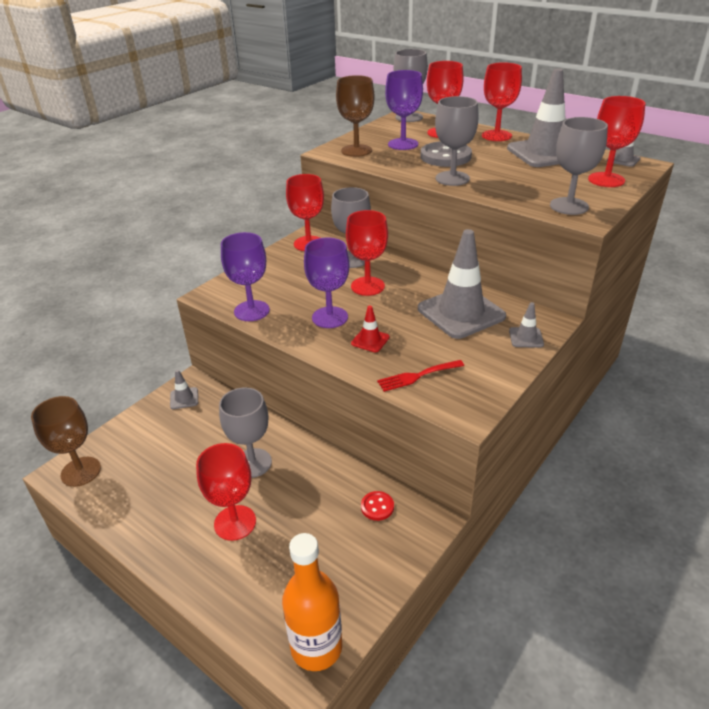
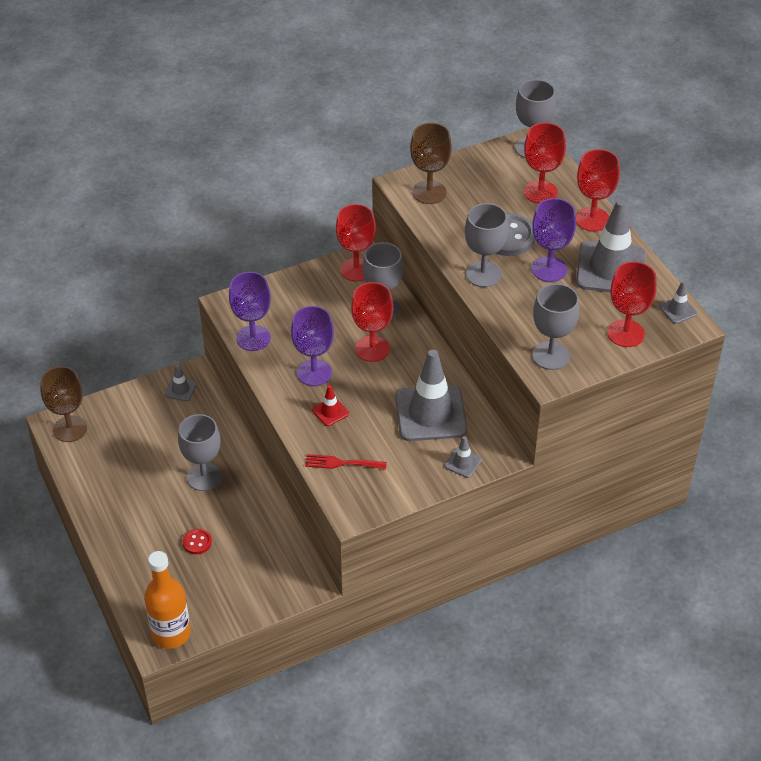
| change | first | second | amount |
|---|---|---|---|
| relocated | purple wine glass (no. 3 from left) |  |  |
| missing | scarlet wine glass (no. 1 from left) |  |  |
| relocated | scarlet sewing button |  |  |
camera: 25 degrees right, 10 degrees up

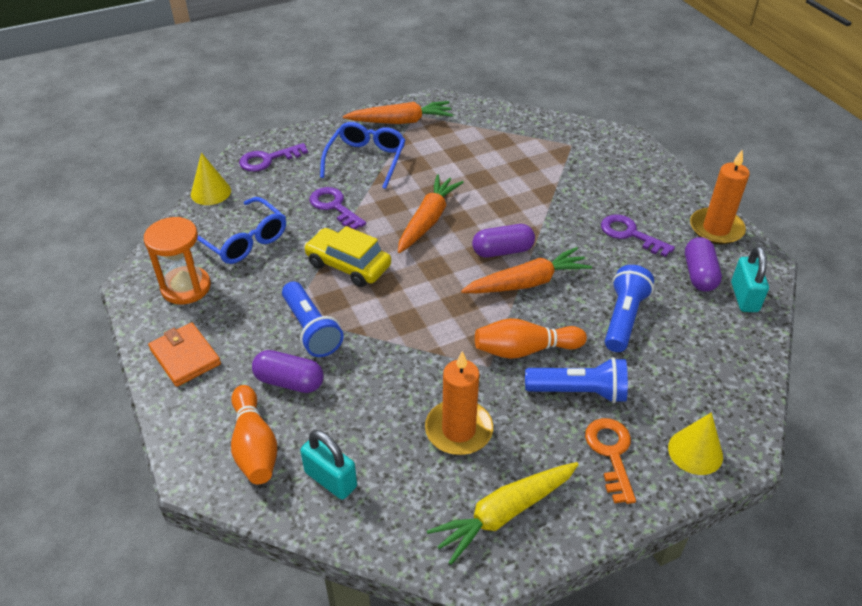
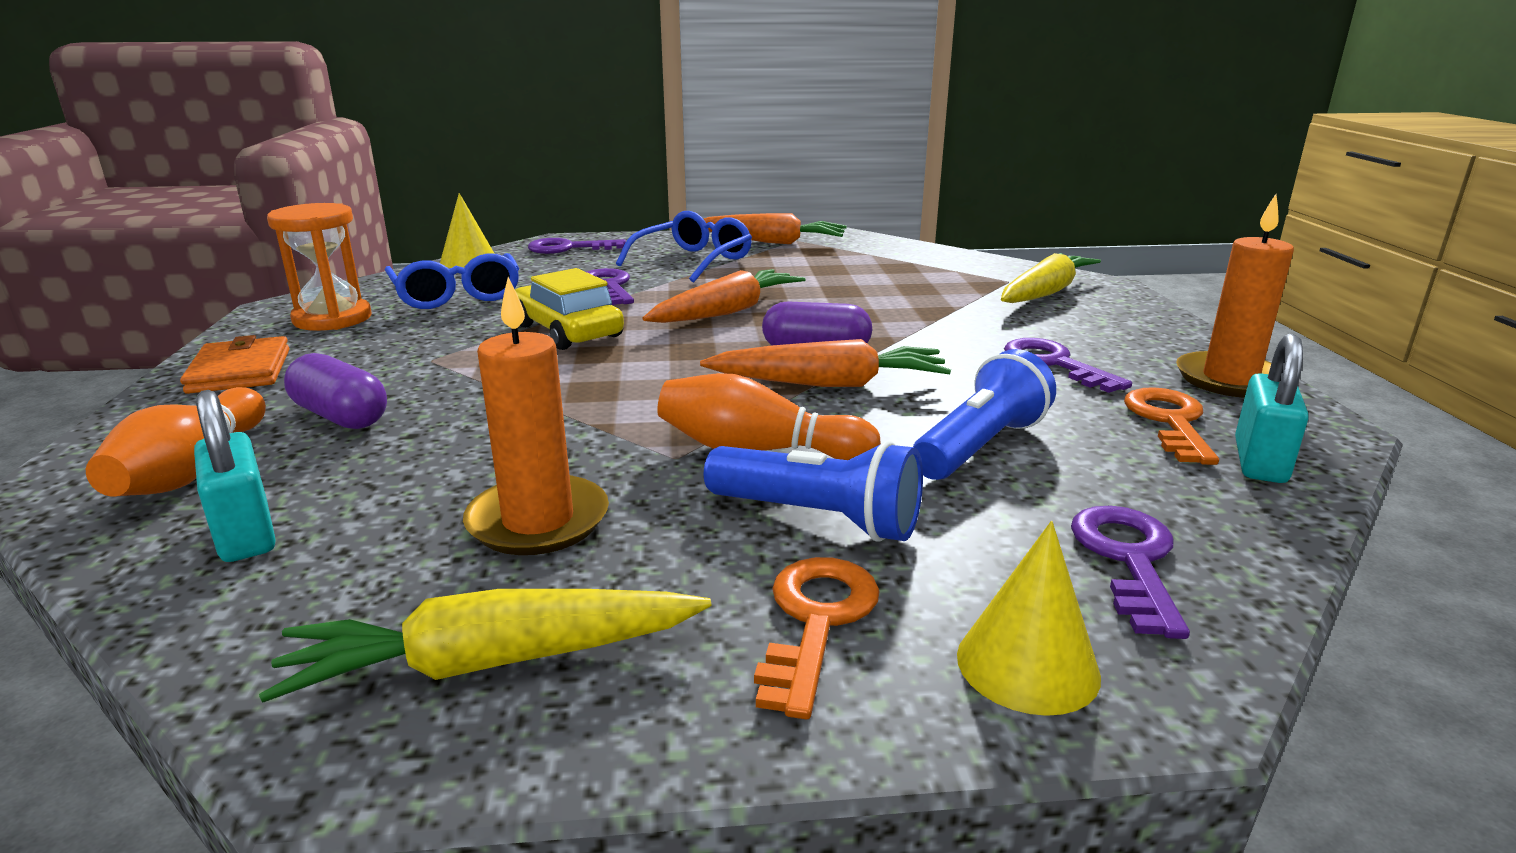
| change | first | second | amount |
|---|---|---|---|
| exchanged | purple pill (no. 3 from left) | bright orange key (no. 2 from left) |  |
| missing | cobalt pocket torch (no. 1 from left) |  |  |
| appeared |  | bright yellow root vegetable (no. 2 from left) |  |
| appeared |  | purple key (no. 4 from left) |  |
camera: 20 degrees right, 20 degrees down

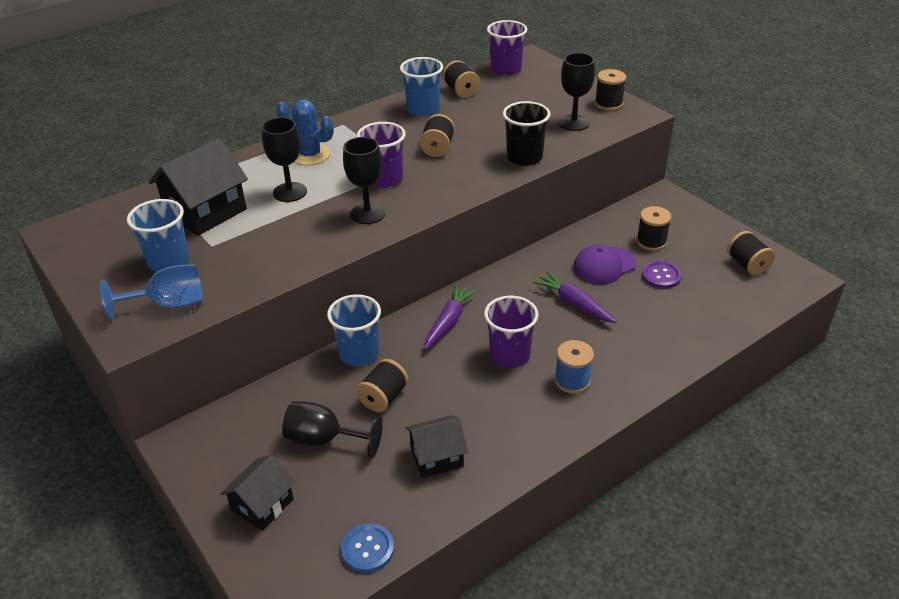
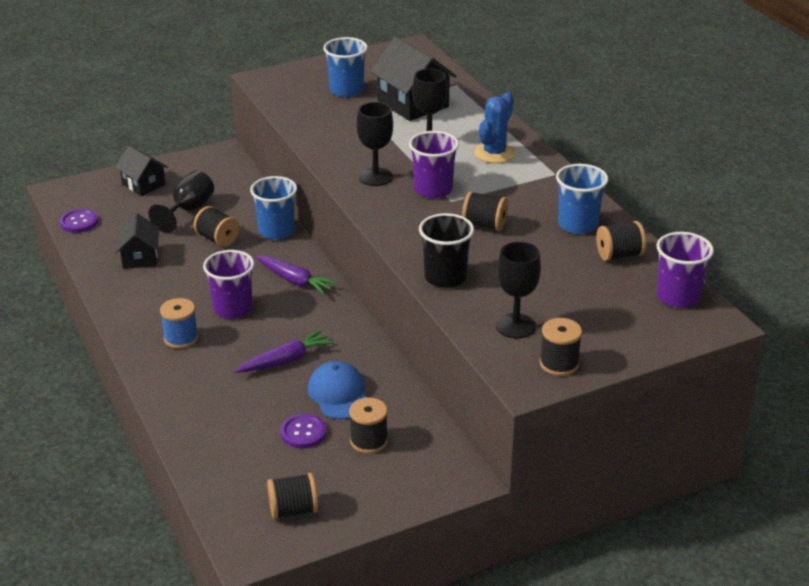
| change | first | second | amount |
|---|---|---|---|
| colour | purple peaked cap | cobalt peaked cap |  |
| missing | cobalt wine glass |  |  |
| colour | cobalt sewing button | purple sewing button (no. 1 from left) |  |
camera: 100 degrees right, 5 degrees down

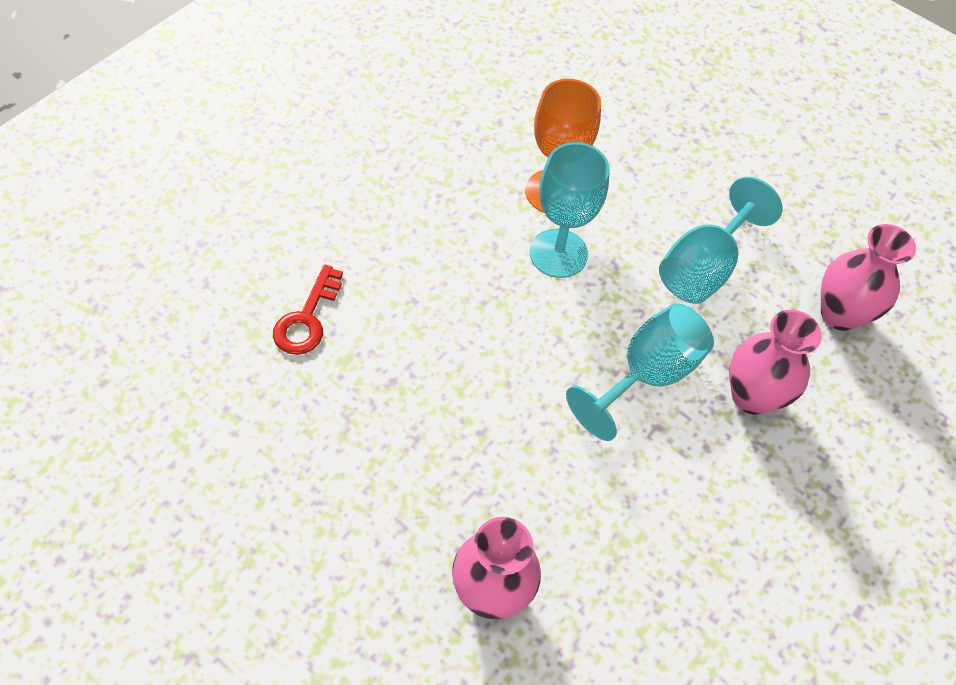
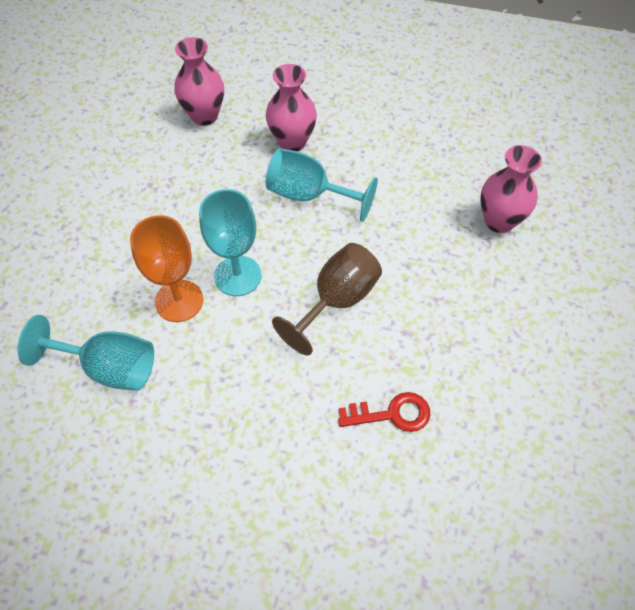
| change | first | second | amount |
|---|---|---|---|
| relocated | aqua wine glass (no. 3 from left in the first image) | aqua wine glass (no. 1 from left) |  |
| appeared |  | brown wine glass |  |
camera: 110 degrees left, 0 degrees up

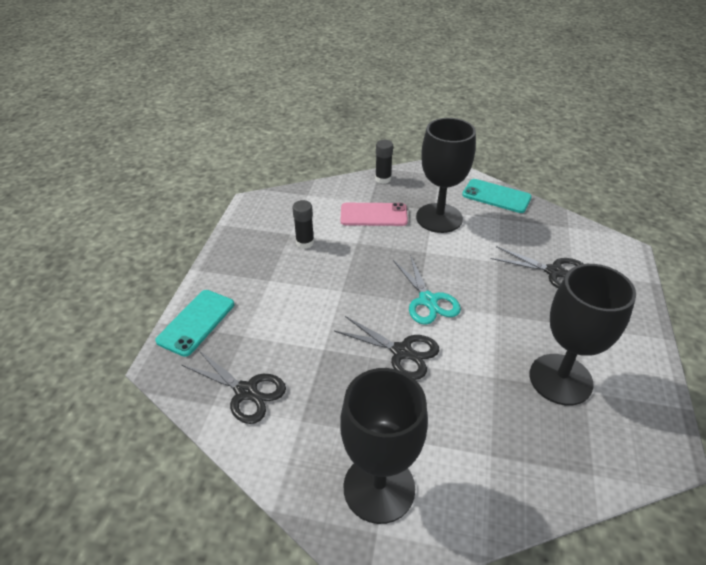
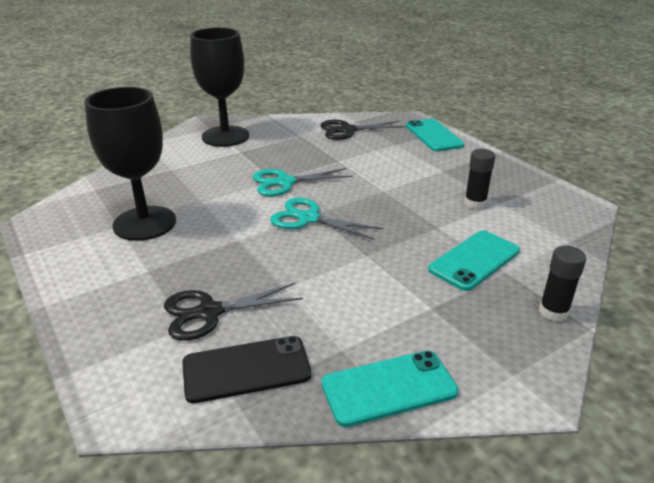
| change | first | second | amount |
|---|---|---|---|
| missing | jet-black wine glass (no. 2 from left) |  |  |
| colour | rose-pink mobile phone | aqua mobile phone (no. 3 from left) |  |
| colour | jet-black shears (no. 2 from left) | aqua shears (no. 1 from left) |  |
| appeared |  | jet-black mobile phone |  |
camera: 135 degrees right, 10 degrees down

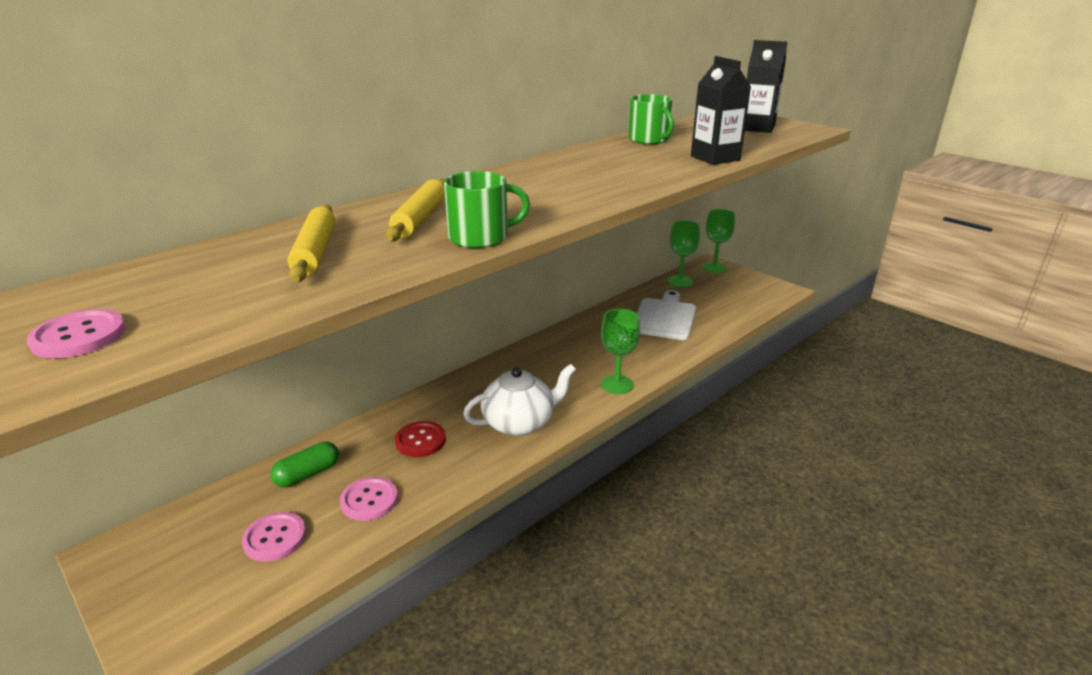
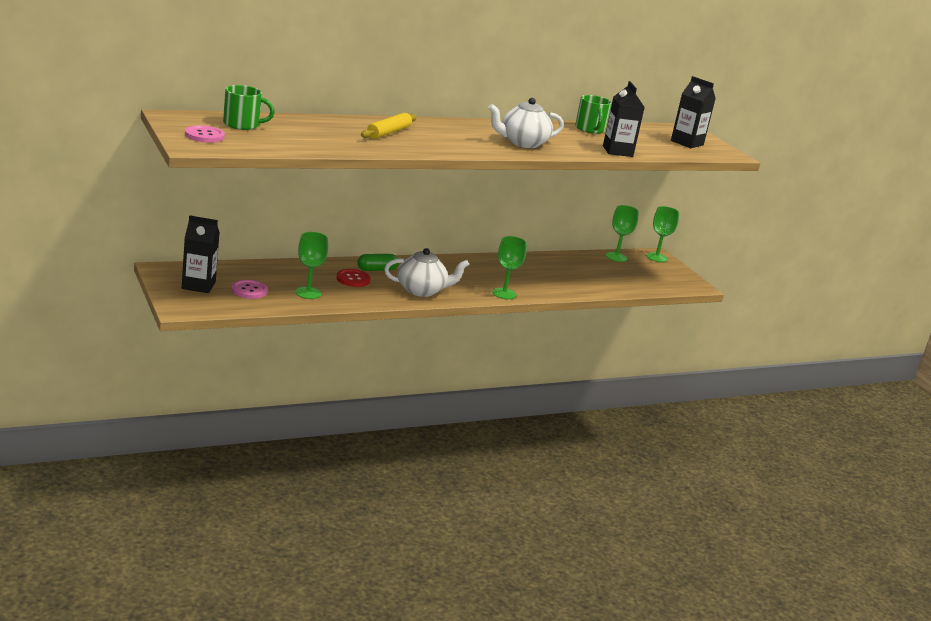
| change | first | second | amount |
|---|---|---|---|
| relocated | green coffee mug (no. 1 from left) |  |  |
| missing | bright yellow dough roller (no. 1 from left) |  |  |
| missing | snow-white bread board |  |  |
| relocated | green pill |  |  |
| exchanged | rose-pink sewing button (no. 3 from left) | green wine glass (no. 1 from left) |  |
| appeared |  | snow-white tea pot (no. 2 from left) |  |
| appeared |  | jet-black carton (no. 1 from left) |  |
camera: 15 degrees right, 5 degrees down

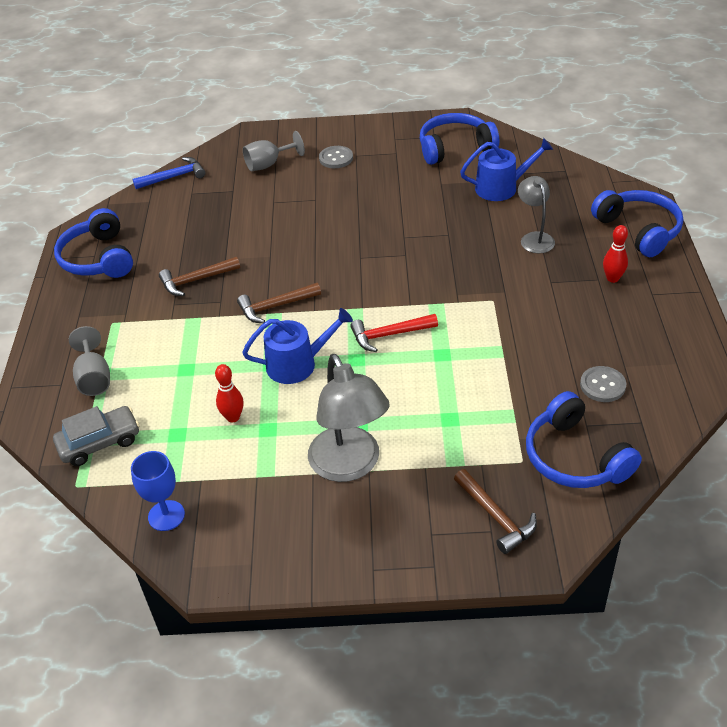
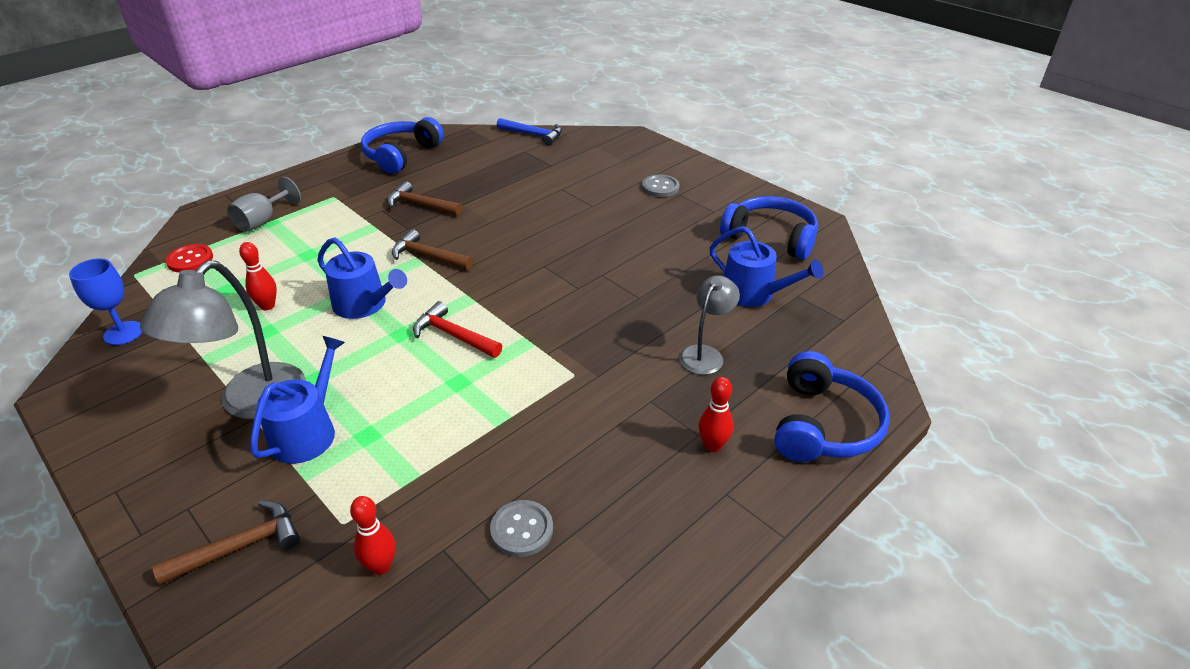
| change | first | second | amount |
|---|---|---|---|
| missing | grey wine glass (no. 2 from left) |  |  |
| exchanged | cobalt headset (no. 3 from left) | scarlet skittle (no. 2 from left) |  |
| exchanged | grey car | scarlet sewing button |  |
| spun | brown hammer (no. 3 from left in the first image) | brown hammer (no. 1 from left) | 135 degrees counterclockwise |
| appeared |  | cobalt watering can (no. 1 from left) |  |
camera: 45 degrees right, 5 degrees down

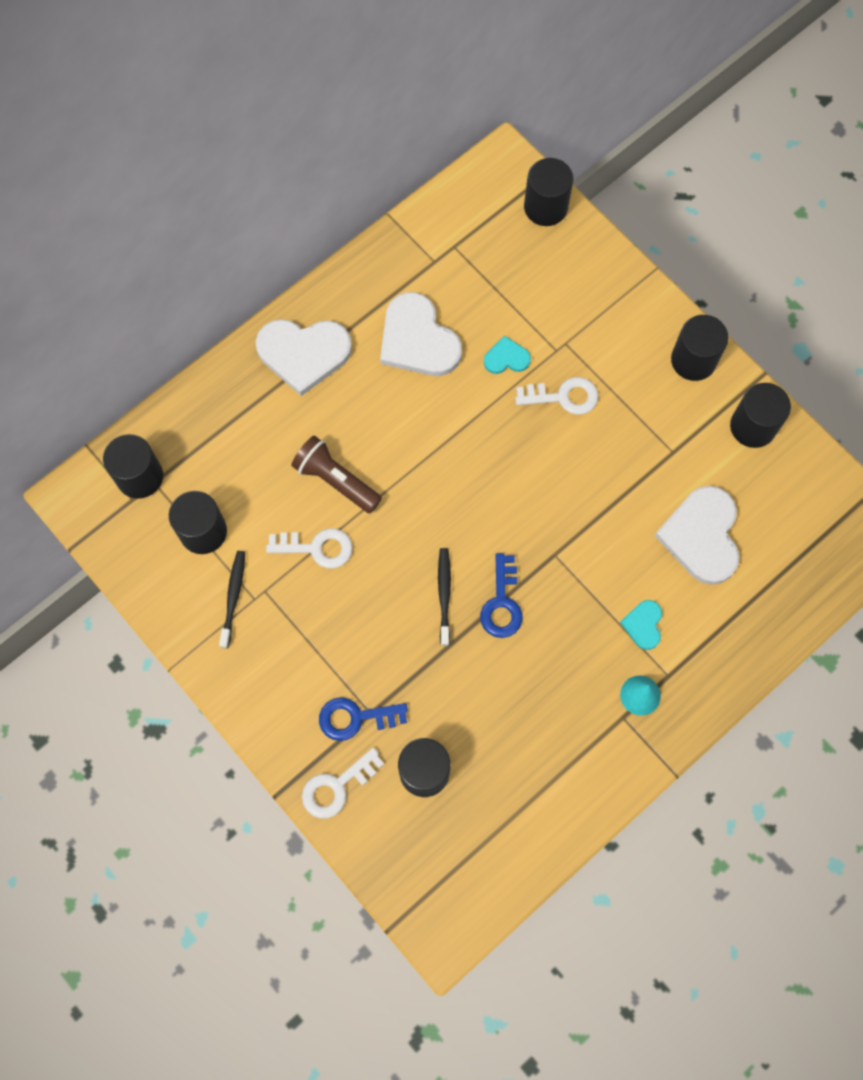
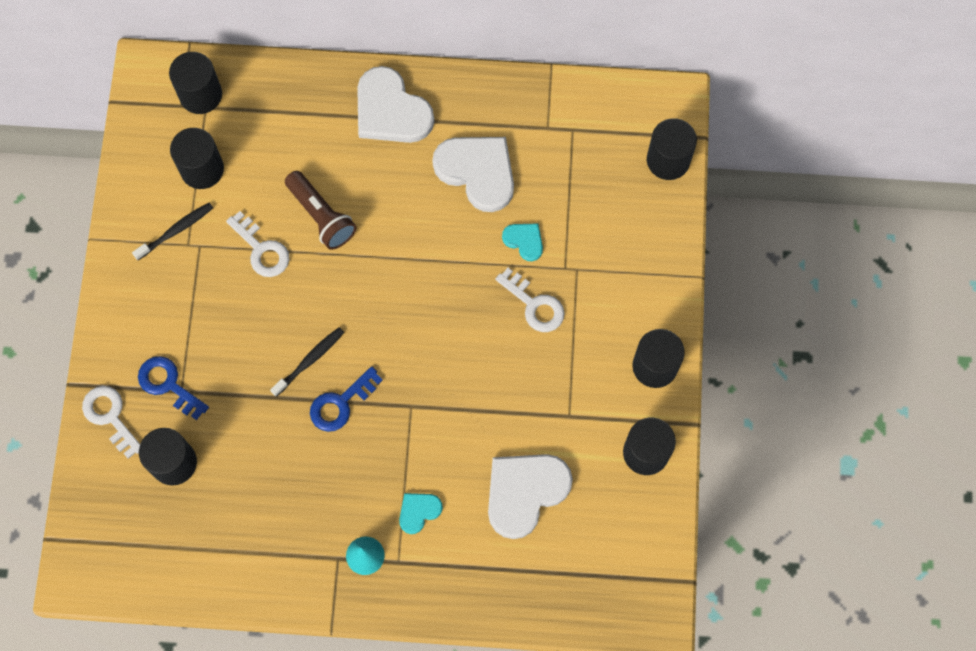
| change | first | second | amount |
|---|---|---|---|
| spun | snow-white love heart (no. 2 from left) |  | 120 degrees clockwise |
| spun | brown pocket torch |  | 150 degrees clockwise |
| spun | snow-white key (no. 2 from left in the first image) | snow-white key (no. 1 from left) | 45 degrees clockwise |
camera: 45 degrees right, 0 degrees up

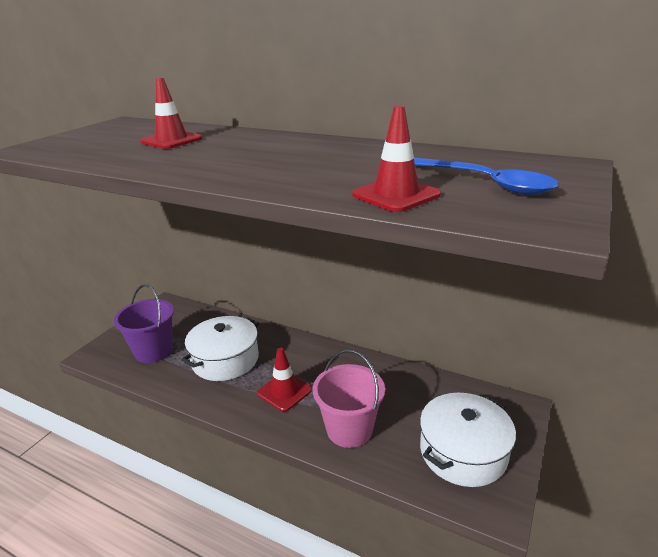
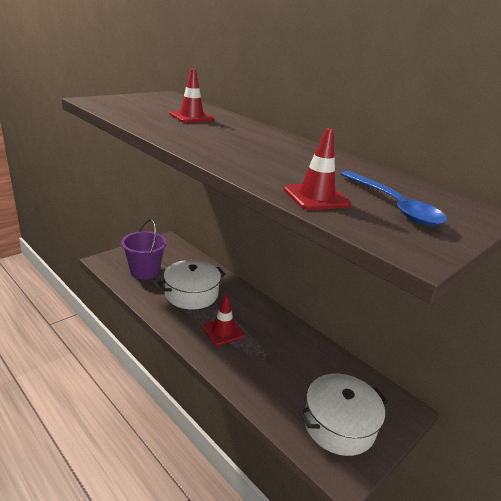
| change | first | second | amount |
|---|---|---|---|
| missing | rose-pink pail |  |  |
camera: 15 degrees right, 0 degrees up

